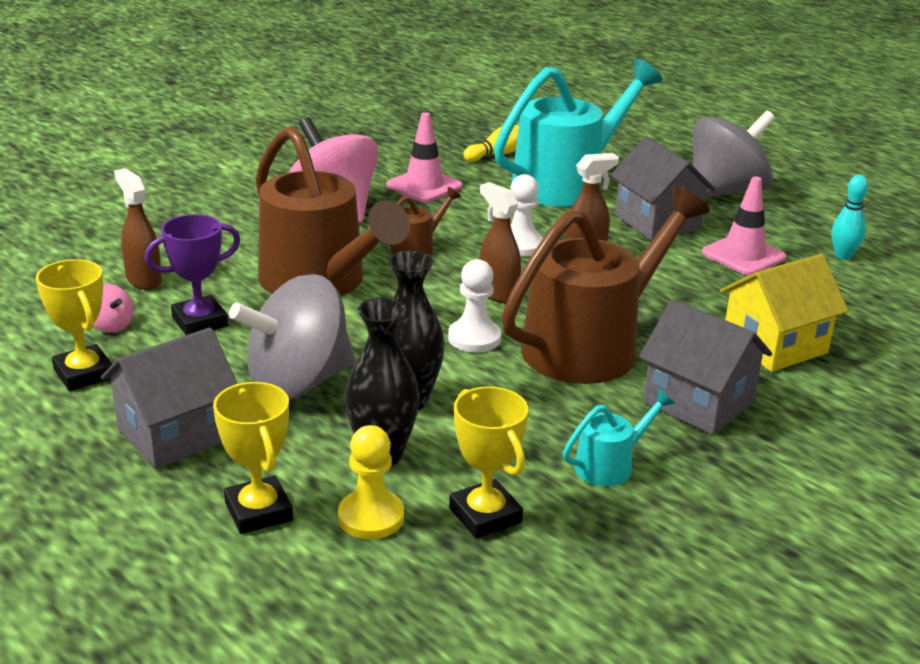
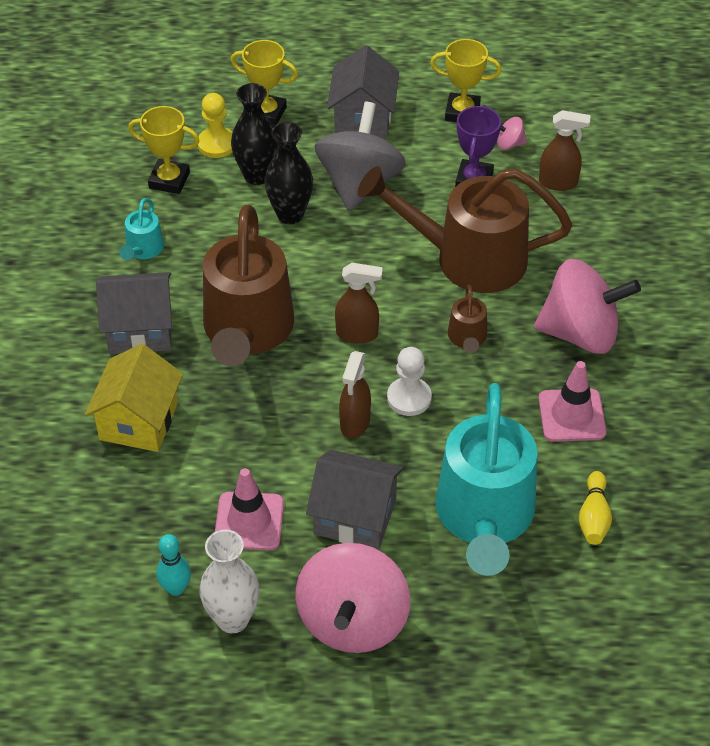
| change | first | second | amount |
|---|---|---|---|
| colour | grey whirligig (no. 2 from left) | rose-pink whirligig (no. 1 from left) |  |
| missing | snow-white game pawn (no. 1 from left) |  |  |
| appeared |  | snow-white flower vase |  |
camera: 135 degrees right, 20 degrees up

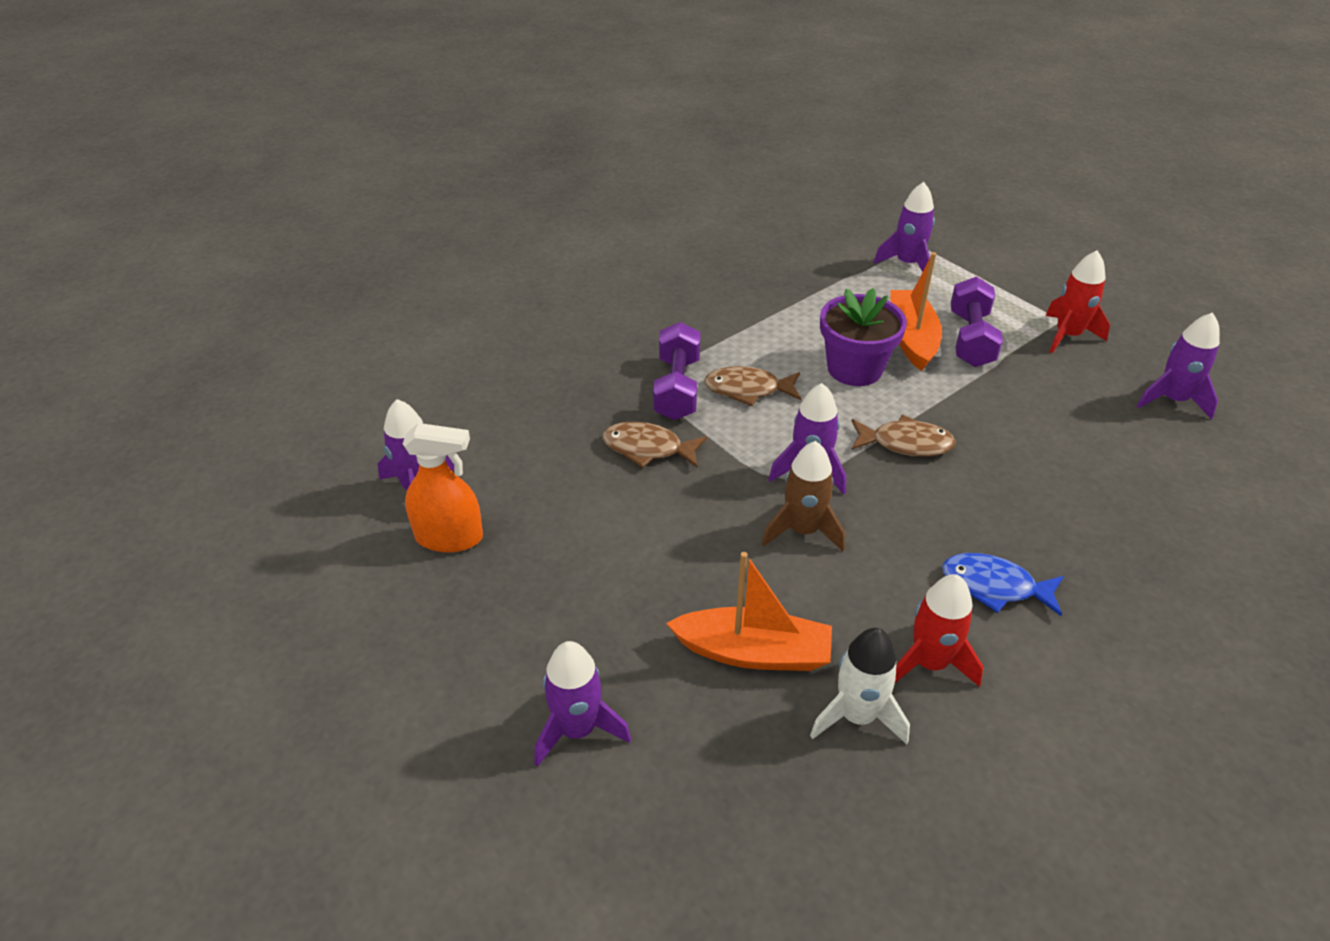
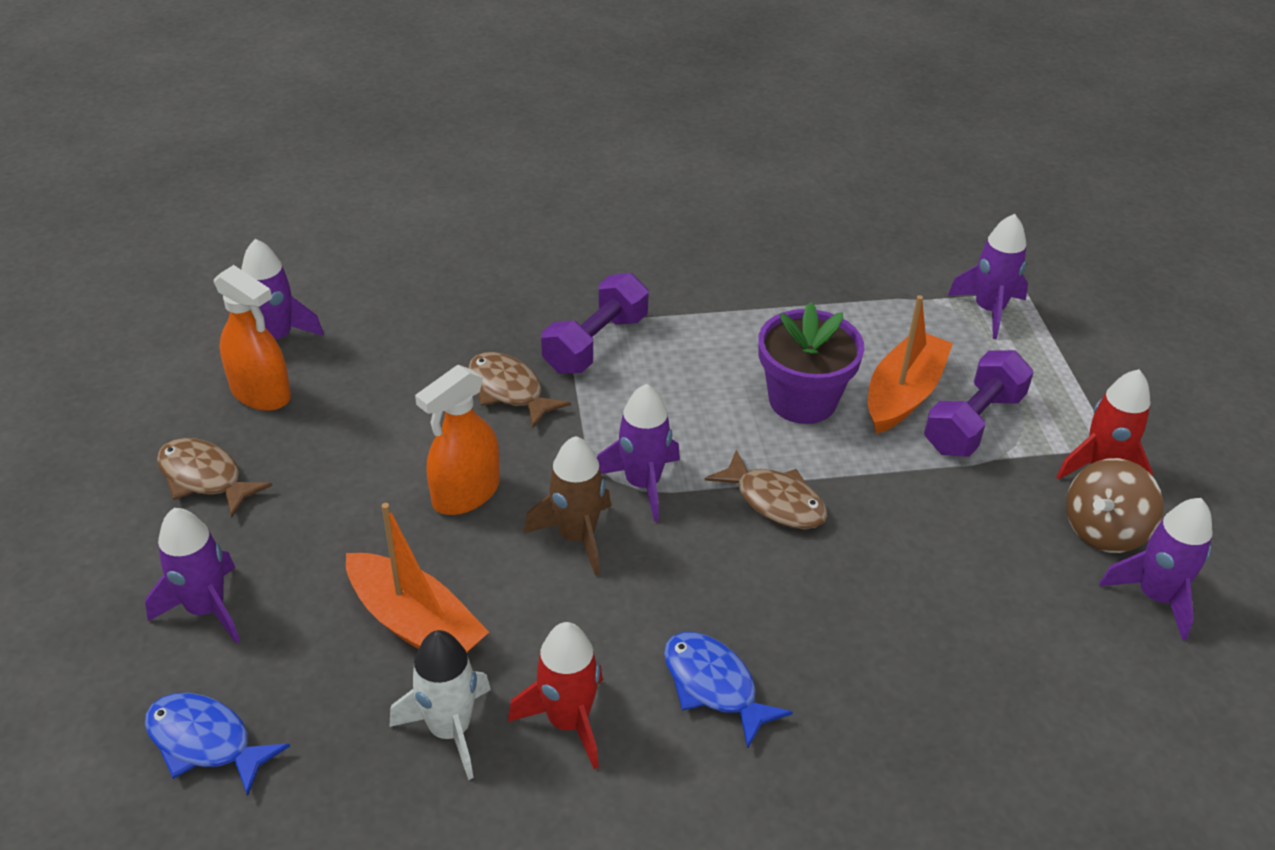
| change | first | second | amount |
|---|---|---|---|
| relocated | brown fish figure (no. 2 from left in the first image) | brown fish figure (no. 1 from left) |  |
| appeared |  | bright orange spray bottle (no. 2 from left) |  |
| appeared |  | brown whirligig |  |
| appeared |  | cobalt fish figure (no. 1 from left) |  |
camera: 30 degrees right, 0 degrees up

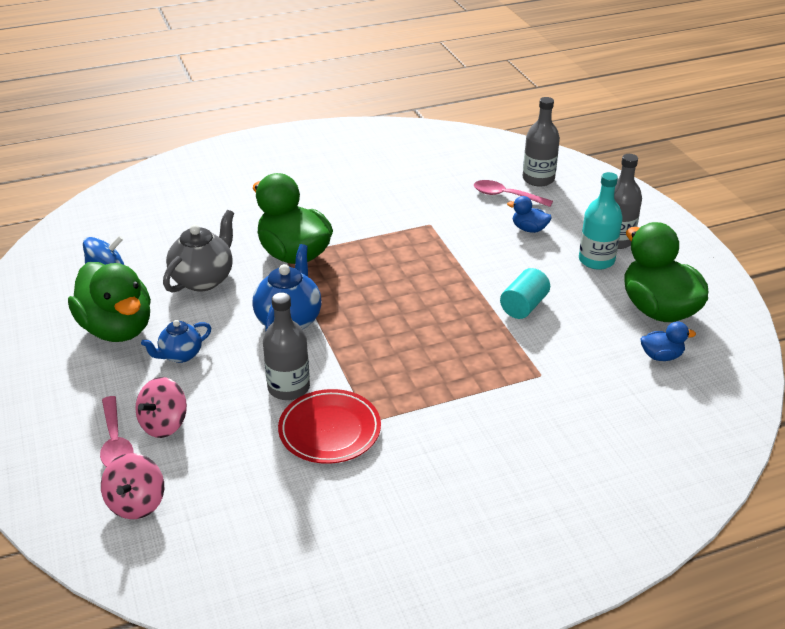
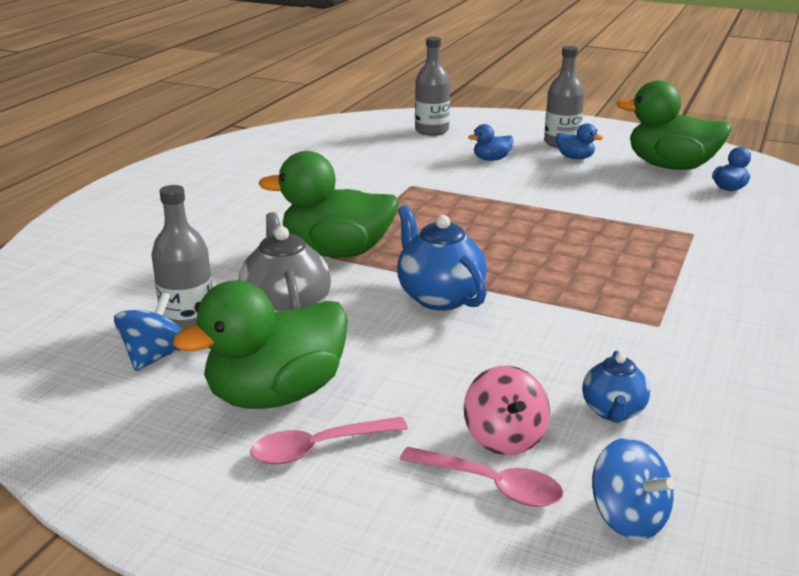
| change | first | second | amount |
|---|---|---|---|
| exchanged | aqua drink bottle | cobalt toy duck (no. 2 from left) |  |
| relocated | rose-pink teaspoon (no. 2 from left in the first image) | rose-pink teaspoon (no. 1 from left) |  |
| spun | green toy duck (no. 1 from left) |  | 135 degrees clockwise |
| missing | aqua solid cylinder |  |  |
| relocated | grey drink bottle (no. 1 from left) |  |  |
| relocated | cobalt tea pot (no. 1 from left in the first image) | cobalt tea pot (no. 2 from left) |  |
| missing | scarlet flat dish |  |  |
| colour | rose-pink whirligig (no. 1 from left) | cobalt whirligig (no. 2 from left) |  |
camera: 45 degrees left, 10 degrees down

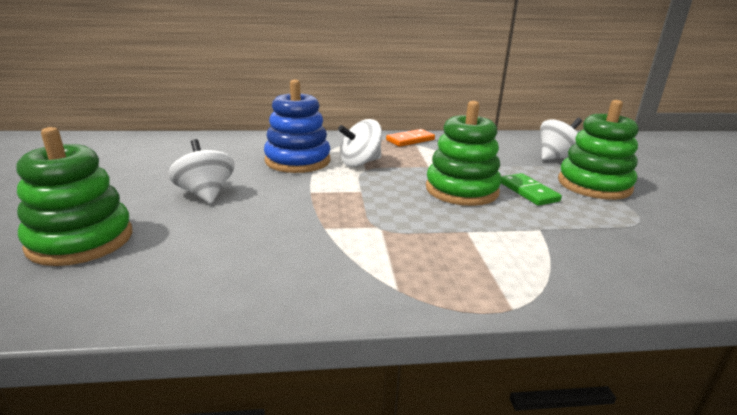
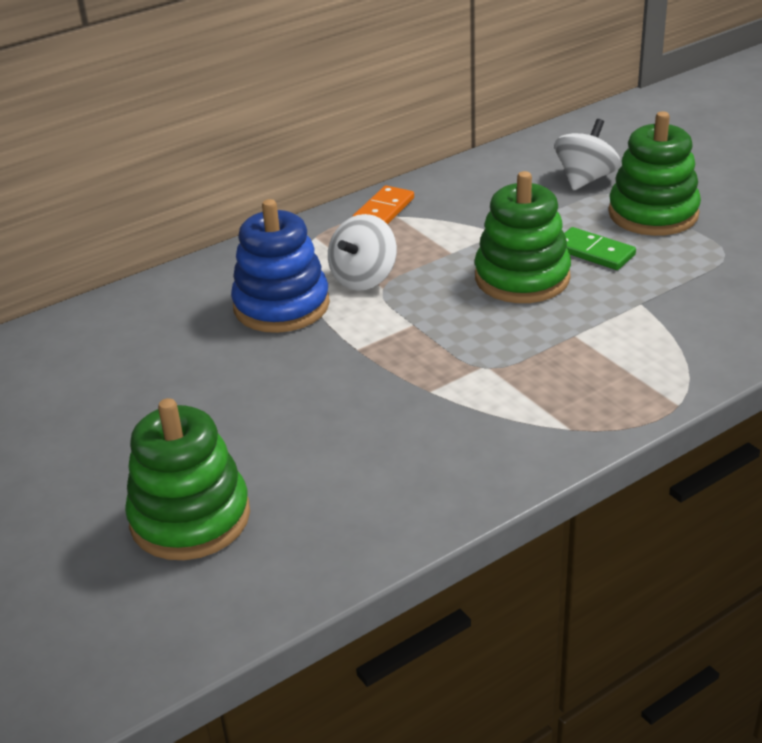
| change | first | second | amount |
|---|---|---|---|
| missing | snow-white whirligig (no. 1 from left) |  |  |
camera: 25 degrees left, 10 degrees up

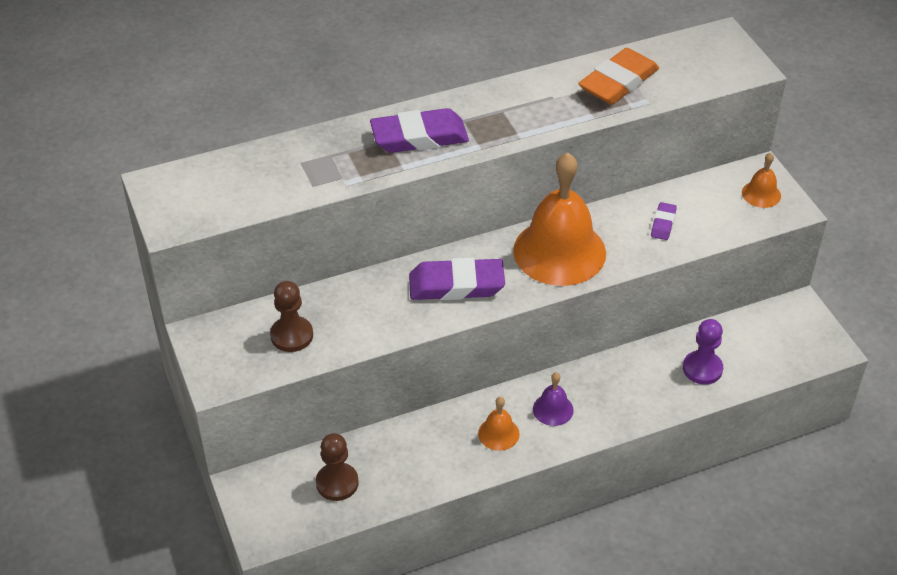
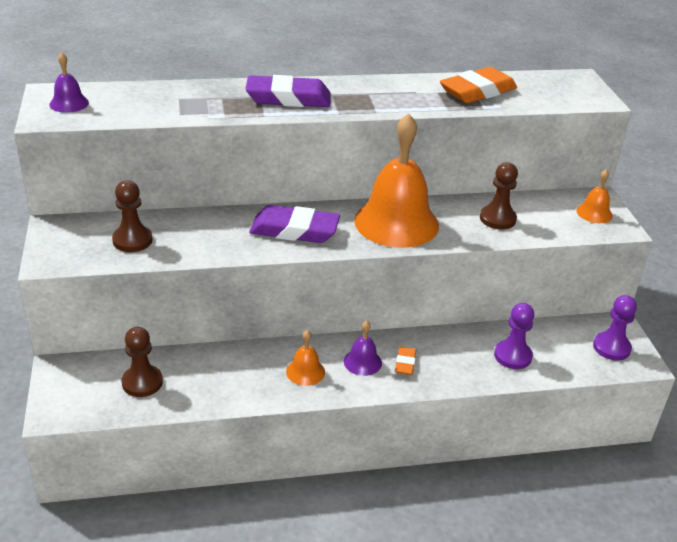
| change | first | second | amount |
|---|---|---|---|
| exchanged | purple gum eraser (no. 3 from left) | brown game pawn (no. 3 from left) |  |
| appeared |  | purple bell (no. 1 from left) |  |
| appeared |  | purple game pawn (no. 2 from left) |  |
| appeared |  | bright orange gum eraser (no. 1 from left) |  |
camera: 10 degrees right, 10 degrees down

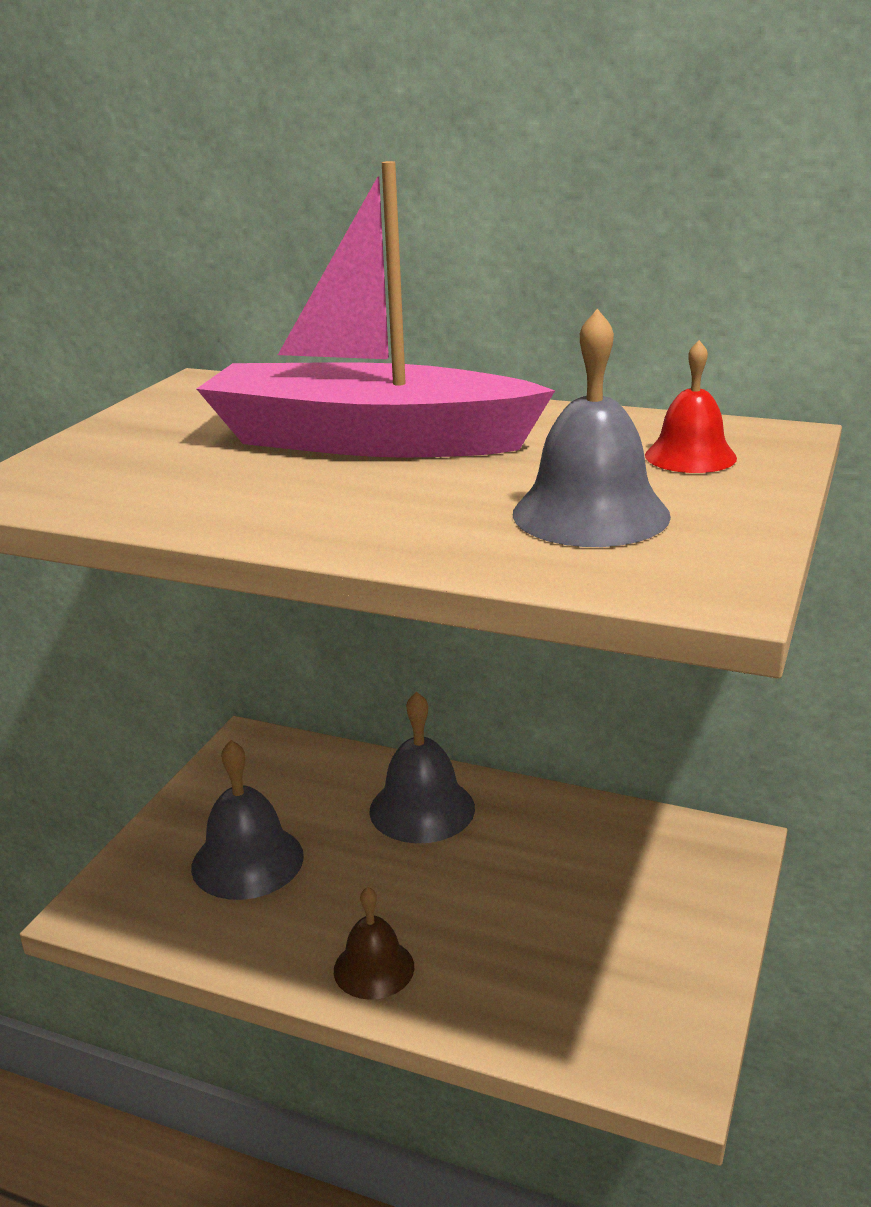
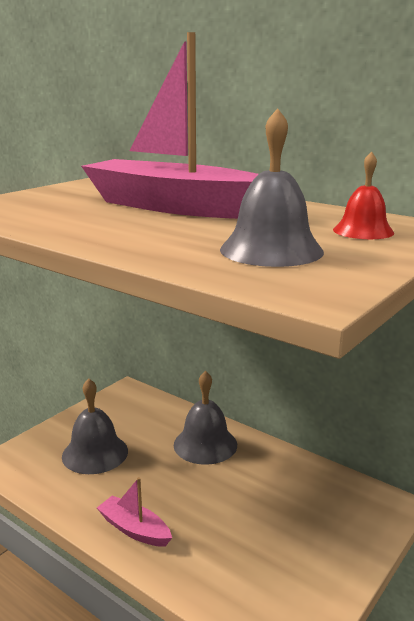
| change | first | second | amount |
|---|---|---|---|
| exchanged | brown bell | rose-pink boat (no. 1 from left) |  |
camera: 15 degrees right, 5 degrees down

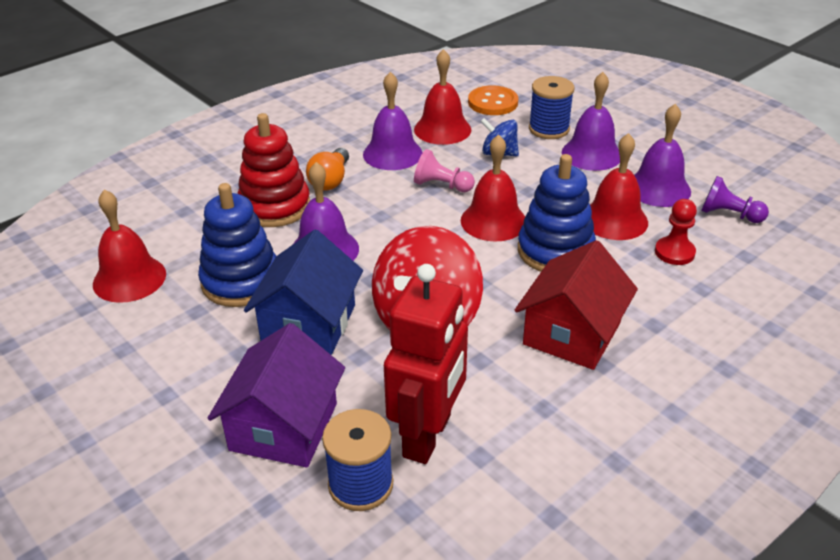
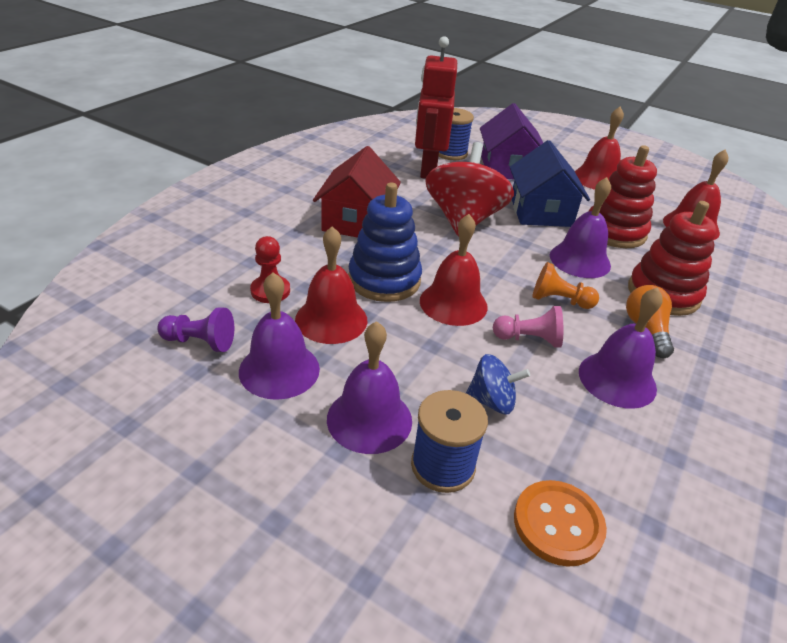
| change | first | second | amount |
|---|---|---|---|
| relocated | scarlet bell (no. 2 from left in the first image) | scarlet bell (no. 3 from left) |  |
| colour | cobalt stacking toy (no. 1 from left) | scarlet stacking toy (no. 1 from left) |  |
| appeared |  | bright orange game pawn |  |
camera: 160 degrees right, 0 degrees up

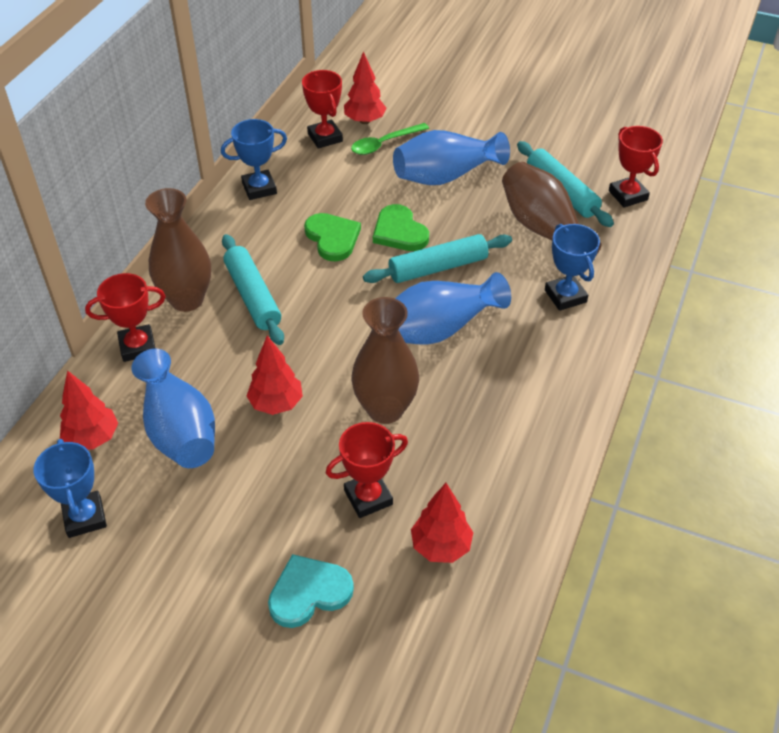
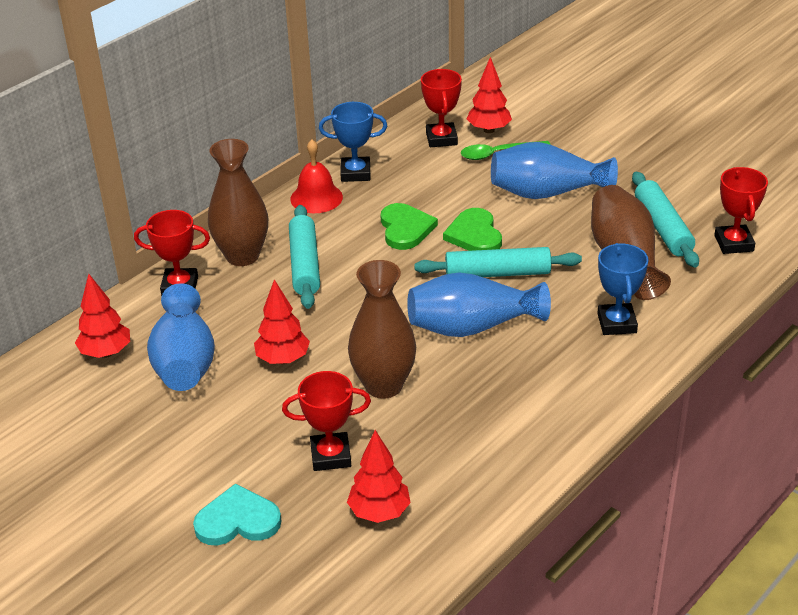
| change | first | second | amount |
|---|---|---|---|
| missing | cobalt prize cup (no. 1 from left) |  |  |
| appeared |  | scarlet bell |  |
camera: 20 degrees right, 10 degrees down

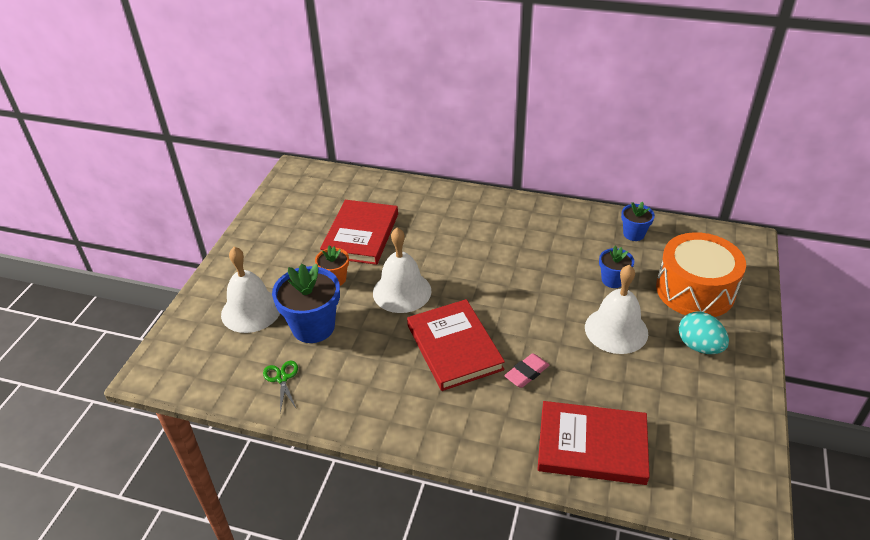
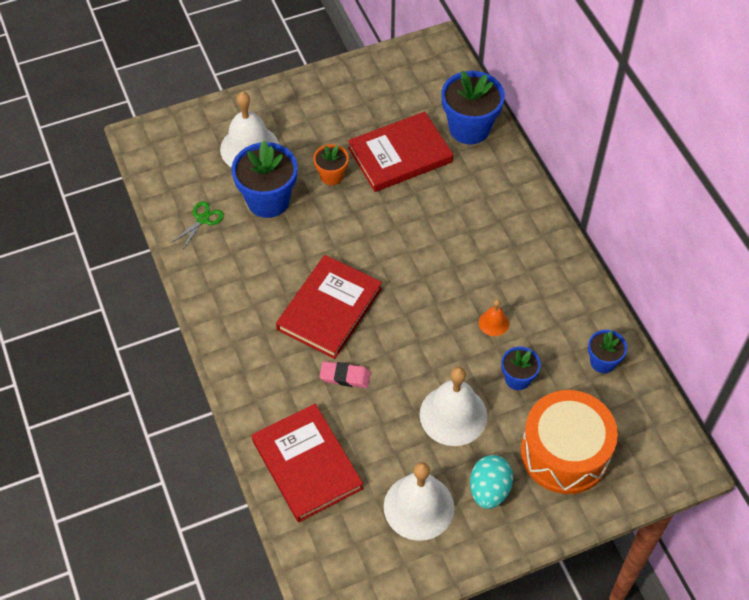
| change | first | second | amount |
|---|---|---|---|
| relocated | snow-white bell (no. 2 from left) |  |  |
| appeared |  | cobalt plant pot (no. 2 from left) |  |
| appeared |  | bright orange bell |  |
camera: 50 degrees right, 15 degrees up

